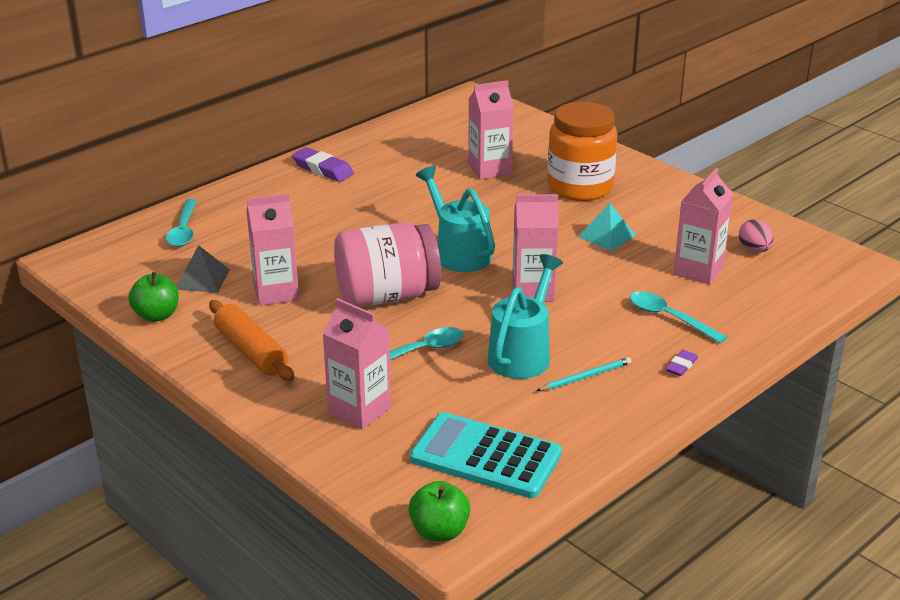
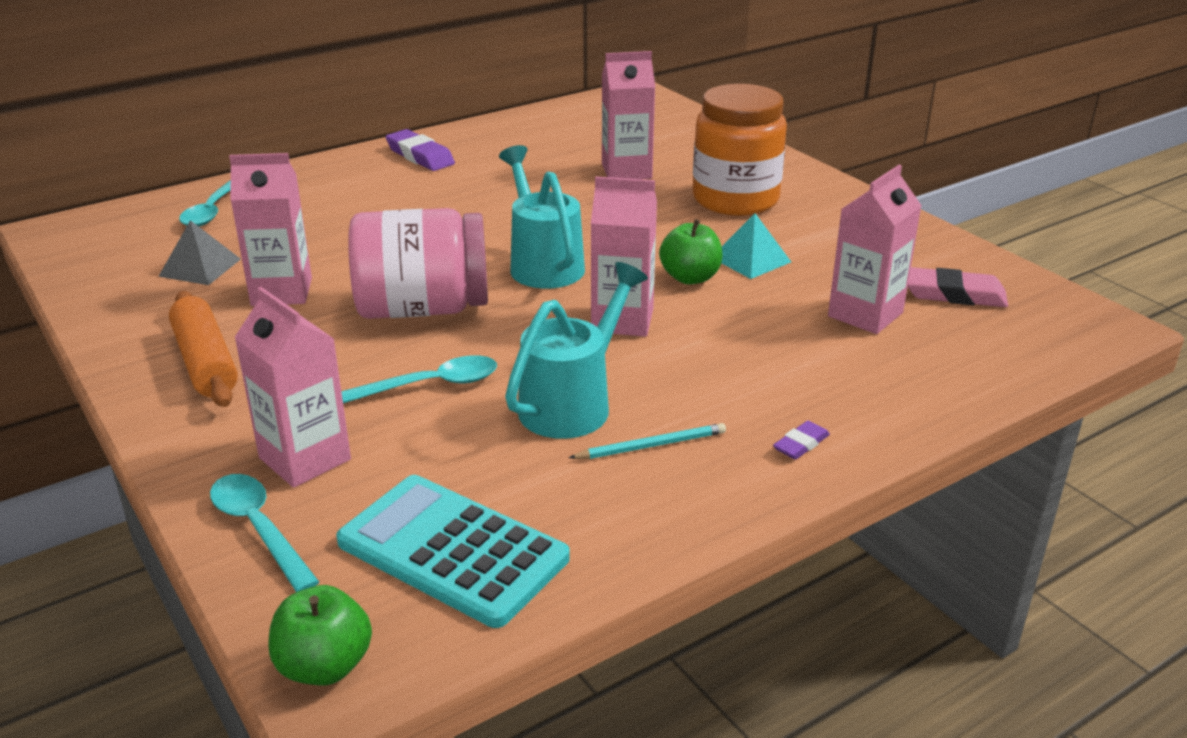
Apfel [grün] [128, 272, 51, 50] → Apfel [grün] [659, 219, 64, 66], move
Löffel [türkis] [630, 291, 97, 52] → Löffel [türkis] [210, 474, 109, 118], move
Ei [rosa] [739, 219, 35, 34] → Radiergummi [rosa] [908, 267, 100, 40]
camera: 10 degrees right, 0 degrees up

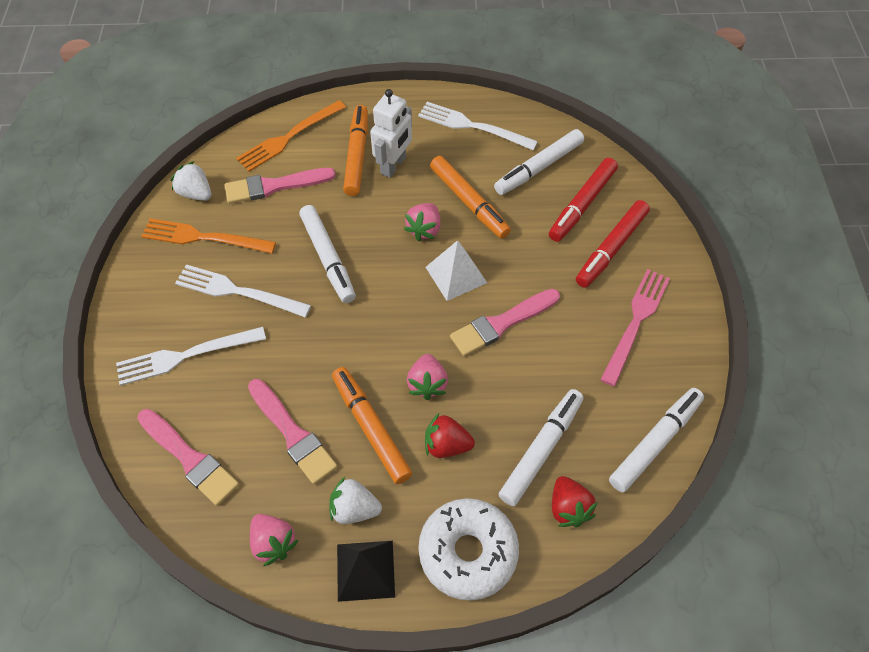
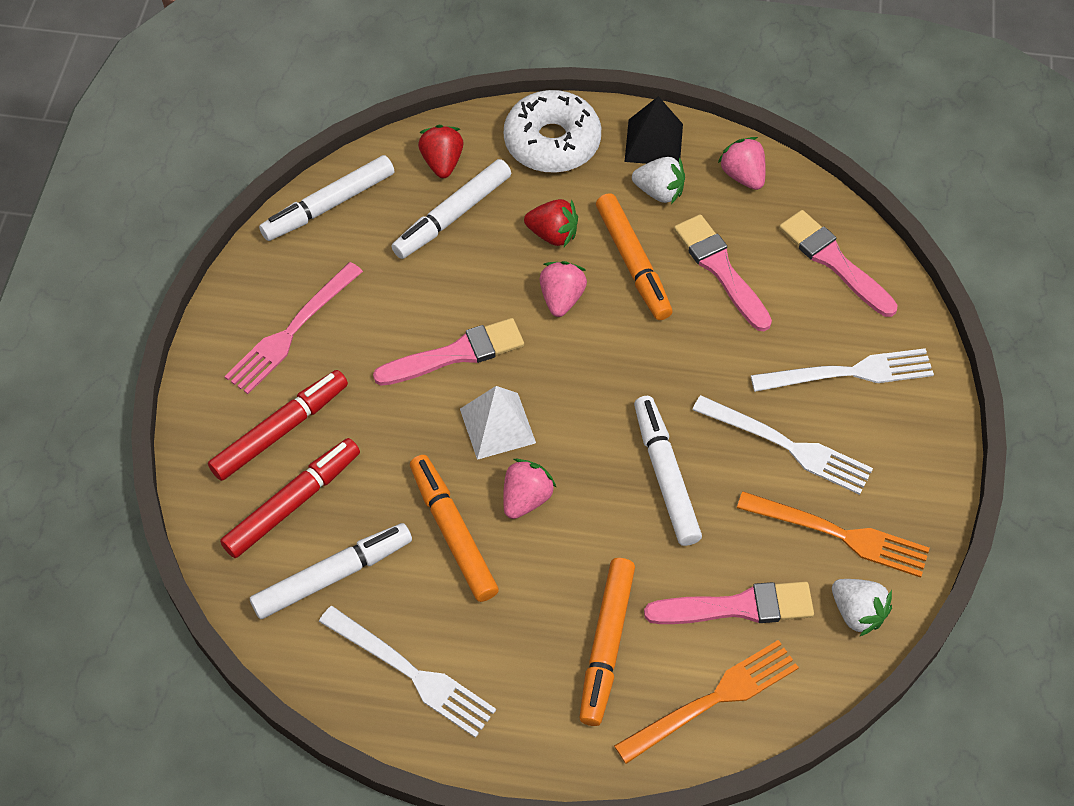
Roboter [weiß] [370, 89, 42, 89] → -
camera: 170 degrees left, 0 degrees up

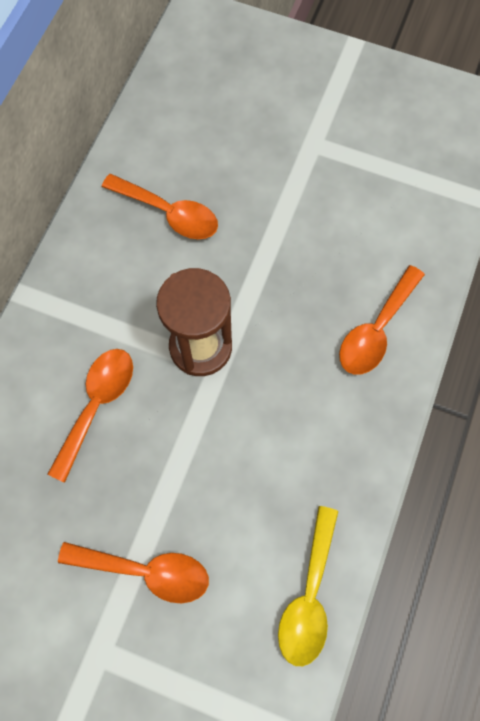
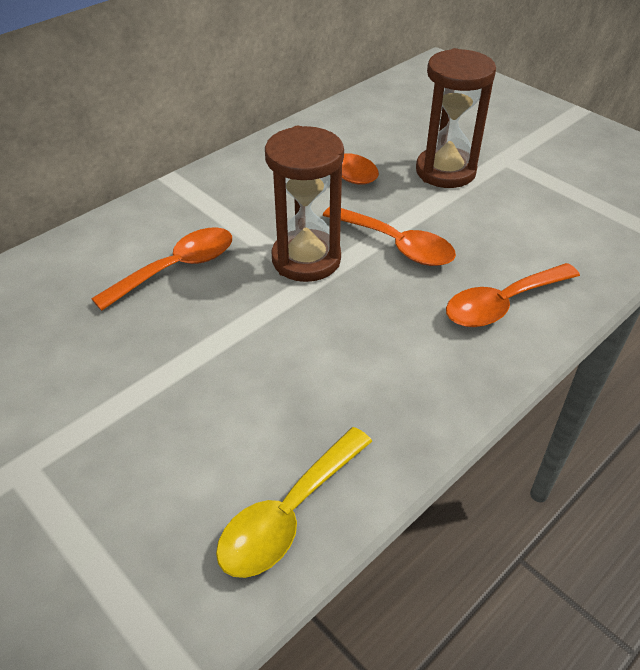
Löffel [orange] [58, 542, 151, 61] → Löffel [orange] [323, 207, 133, 59], move
- → Sanduhr [braun] [416, 48, 80, 140]
camera: 25 degrees right, 25 degrees down

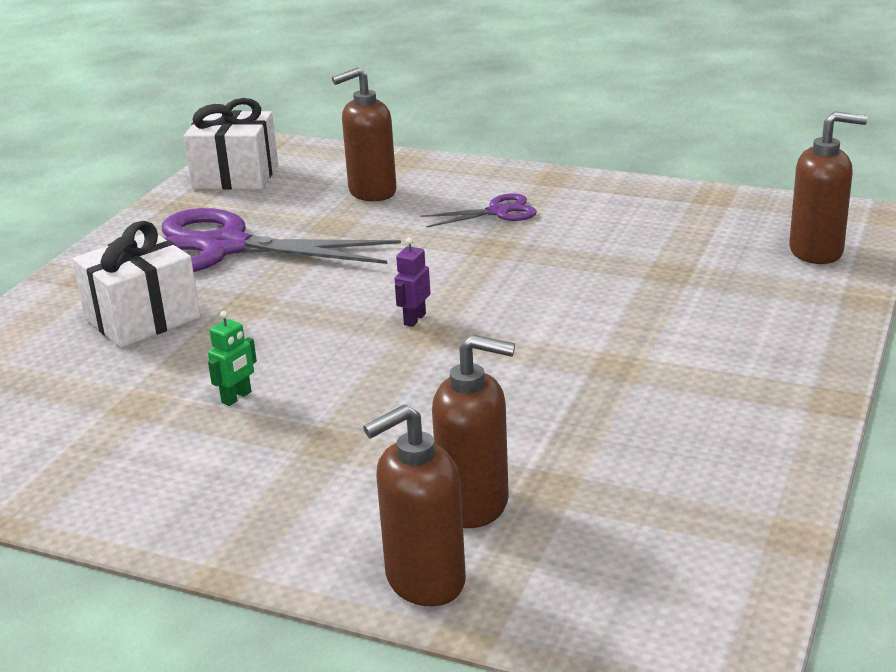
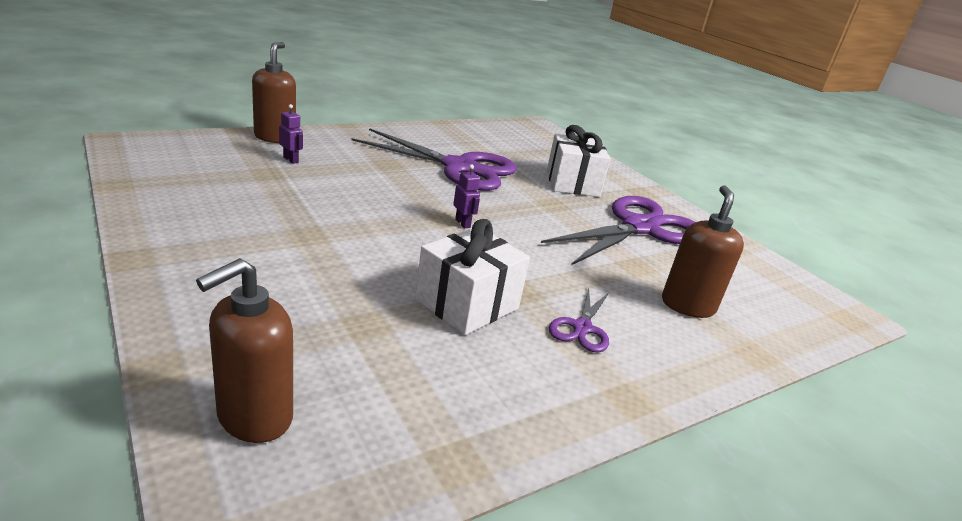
Geschenk [weiß] [184, 98, 94, 91] → Geschenk [weiß] [415, 219, 115, 116], move
Roboter [grün] [208, 311, 49, 95] → Schere [lila] [352, 128, 165, 63]
Seifenspender [braun] [432, 335, 83, 193] → Roboter [lila] [279, 104, 24, 60]
camera: 120 degrees right, 0 degrees up

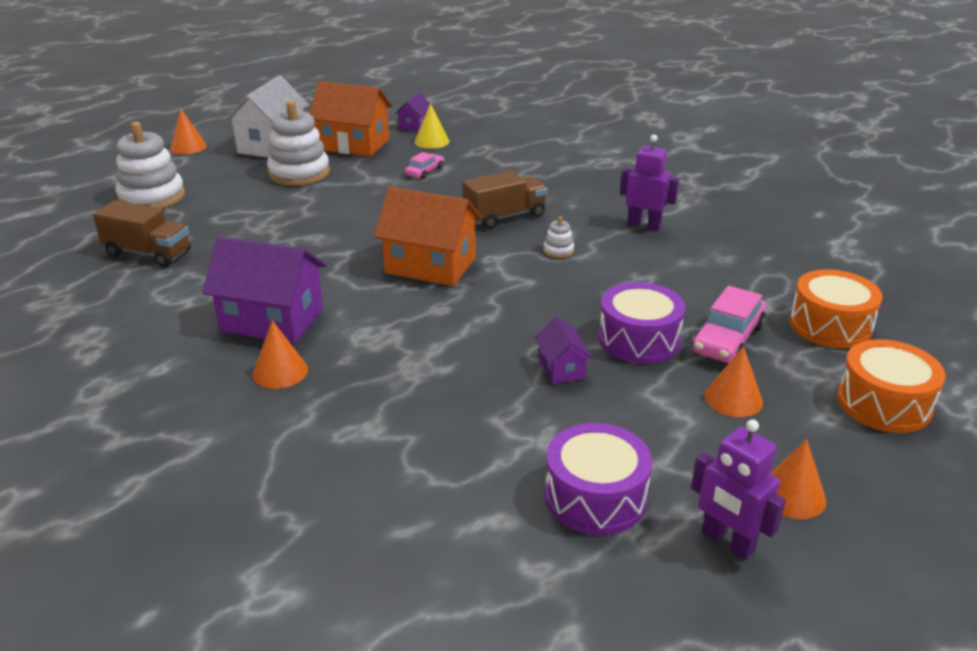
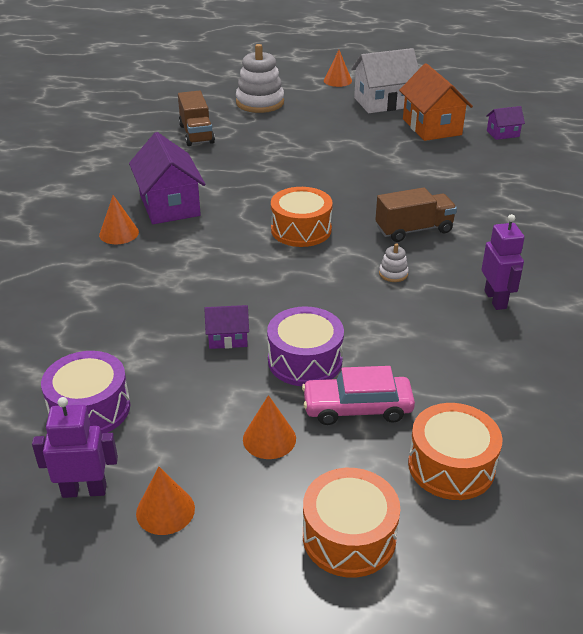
Stapelspielzeug [weiß] [267, 101, 63, 85] → -
Haus [orange] [374, 187, 108, 99] → Trommel [orange] [271, 187, 62, 60]
Auto [rosa] [405, 152, 39, 27] → -
Kegel [gelb] [414, 103, 35, 46] → -
Lastwagen [braun] [463, 170, 84, 59] → Lastwagen [braun] [375, 187, 82, 55], 45 degrees counterclockwise
Haus [lila] [535, 317, 58, 67] → Haus [lila] [204, 305, 45, 44], 45 degrees clockwise
Roboter [lila] [691, 419, 95, 141] → Roboter [lila] [32, 397, 86, 101], 75 degrees clockwise
camera: 55 degrees right, 5 degrees up

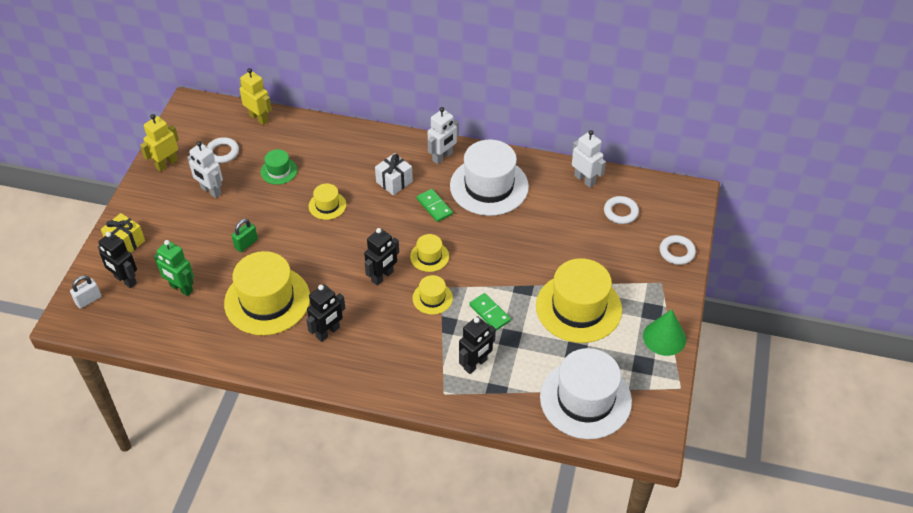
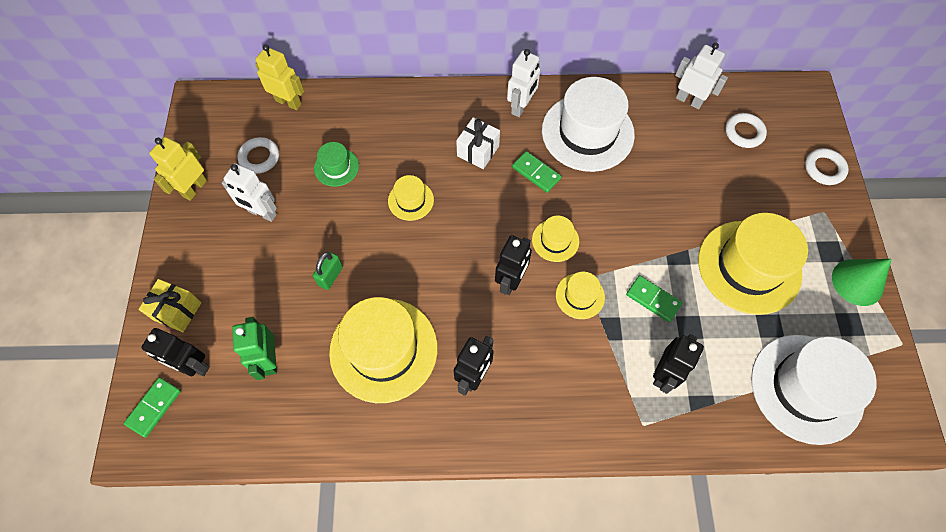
Vorhängeschloss [weiß] [70, 276, 31, 33] → Dominostein [grün] [124, 377, 57, 60]
Roboter [grün] [154, 240, 40, 56] → Roboter [grün] [232, 317, 45, 63], 60 degrees clockwise
camera: 15 degrees left, 15 degrees up

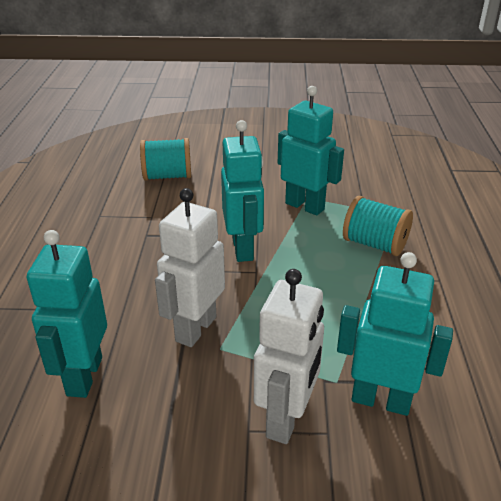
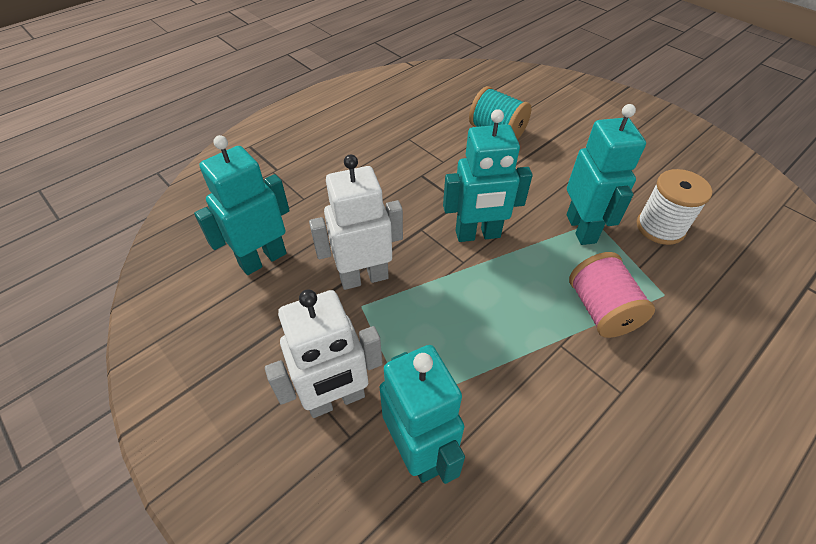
Roboter [türkis] [221, 120, 43, 142] → Roboter [türkis] [443, 109, 90, 133], 45 degrees clockwise
Garnrolle [türkis] [343, 196, 70, 60] → Garnrolle [rosa] [569, 252, 86, 86]
- → Garnrolle [weiß] [637, 169, 75, 76]
camera: 45 degrees right, 15 degrees up

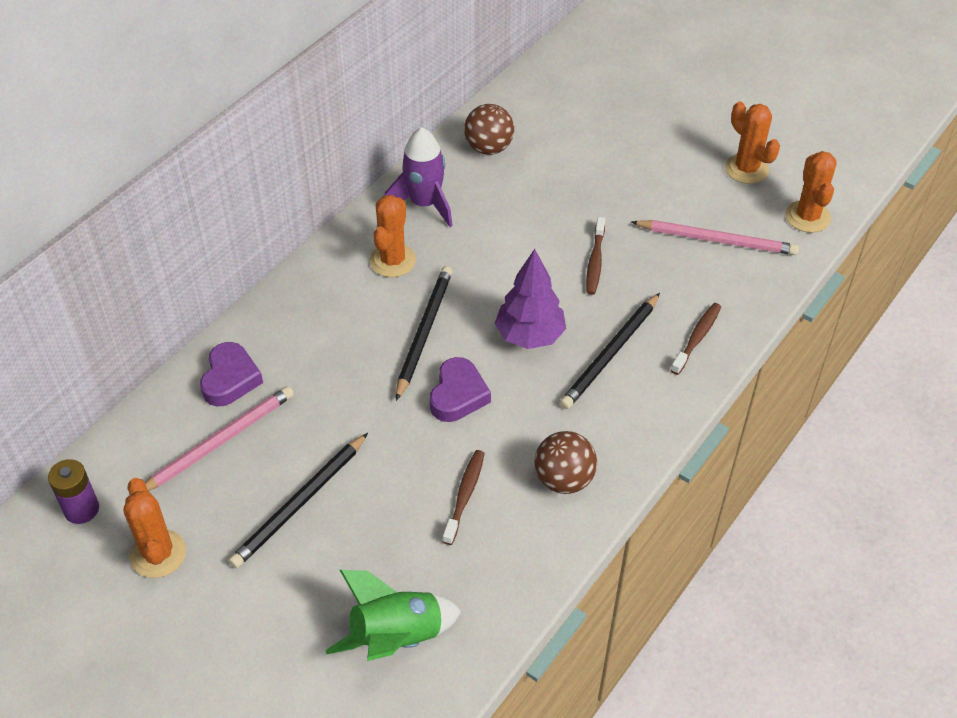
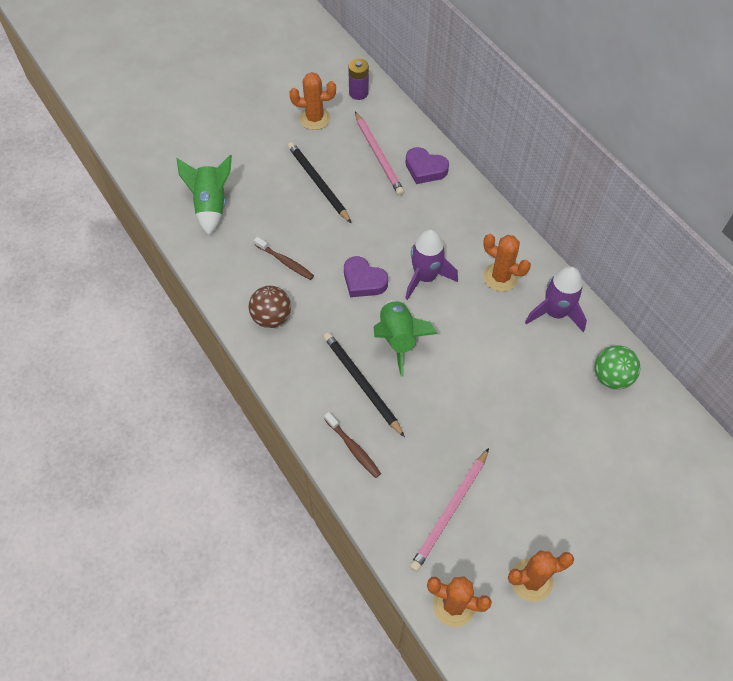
Bleistift [schwarz] [396, 266, 57, 135] → Rakete [lila] [405, 229, 53, 71]
Ball [braun] [464, 104, 50, 51] → Ball [grün] [594, 345, 46, 44]
Baum [lila] [495, 249, 71, 100] → Rakete [grün] [374, 299, 63, 78]
Zahnbürste [braun] [586, 217, 19, 78] → -
camera: 110 degrees right, 10 degrees up

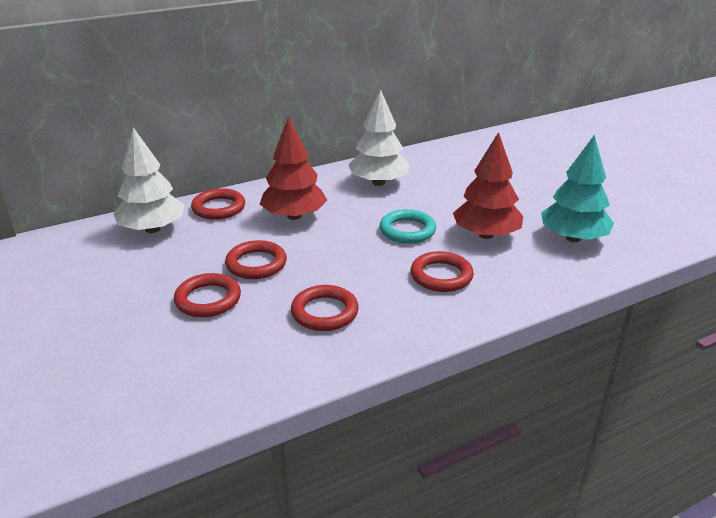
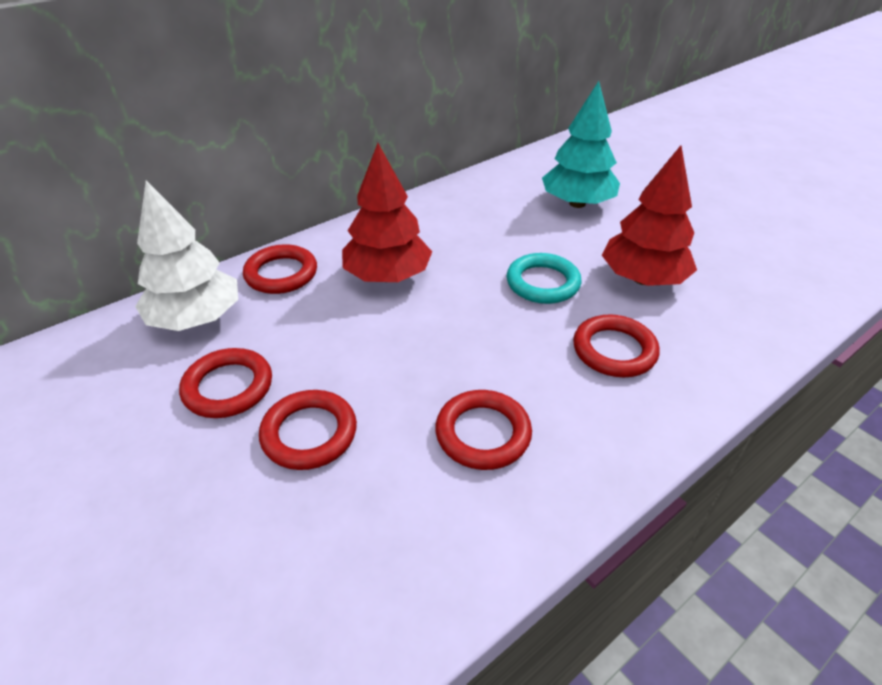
Ring [rot] [225, 240, 62, 39] → Ring [rot] [179, 348, 93, 70], move
Baum [weiß] [348, 89, 61, 97] → -
Baum [türkis] [541, 135, 73, 107] → Baum [türkis] [542, 81, 78, 127], move
camera: 10 degrees left, 10 degrees up

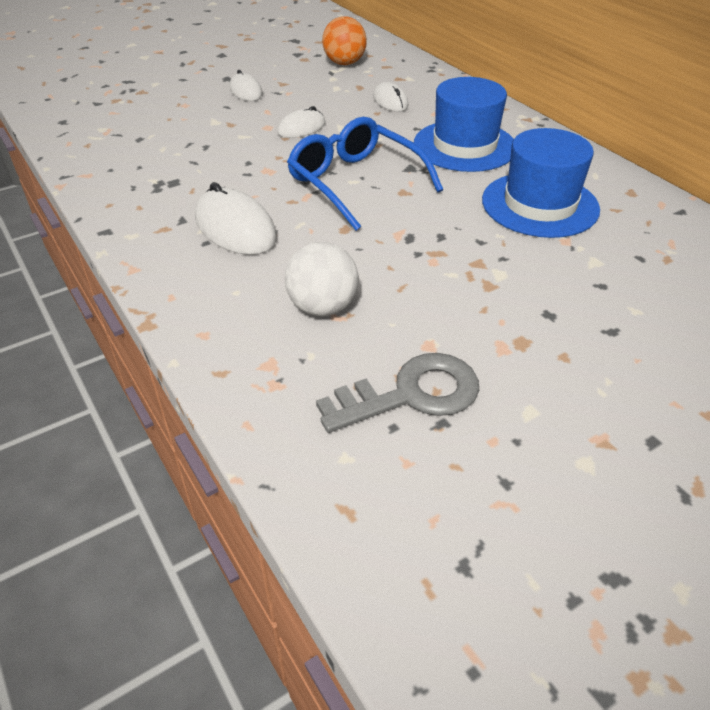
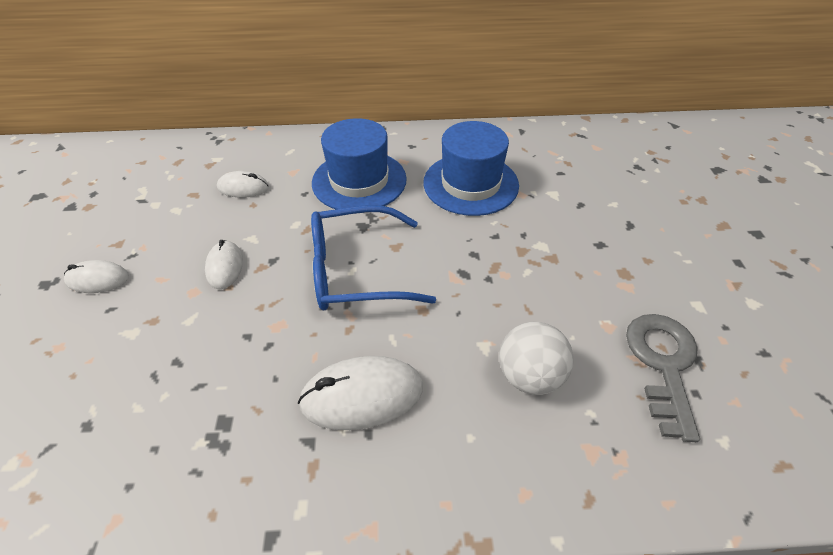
Ball [orange] [322, 16, 45, 49] → -
camera: 60 degrees left, 5 degrees up

